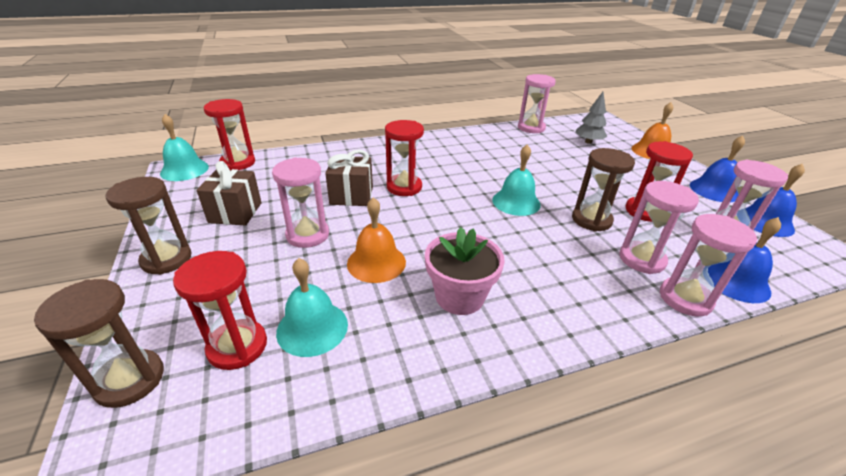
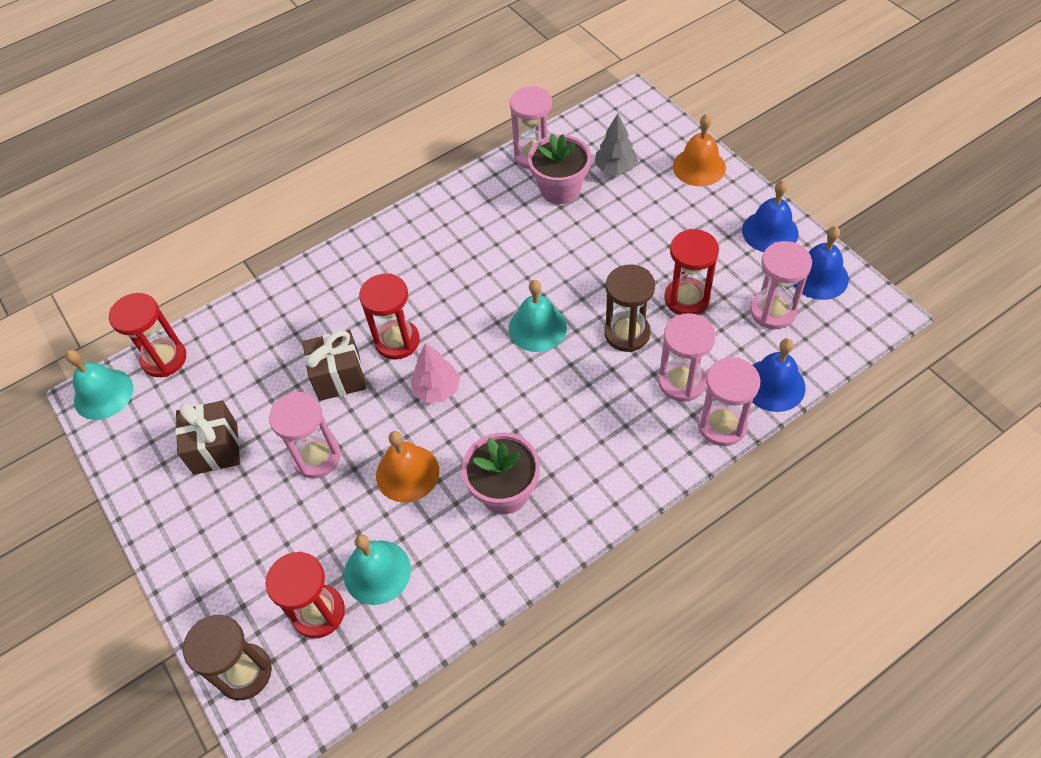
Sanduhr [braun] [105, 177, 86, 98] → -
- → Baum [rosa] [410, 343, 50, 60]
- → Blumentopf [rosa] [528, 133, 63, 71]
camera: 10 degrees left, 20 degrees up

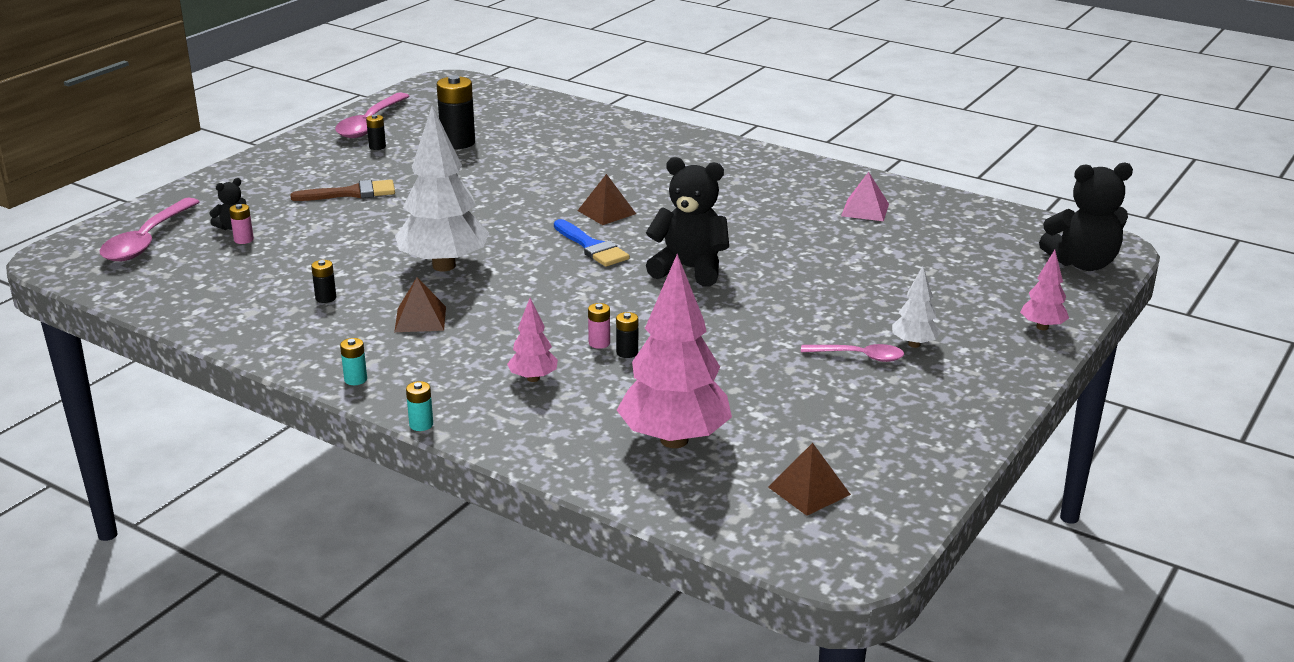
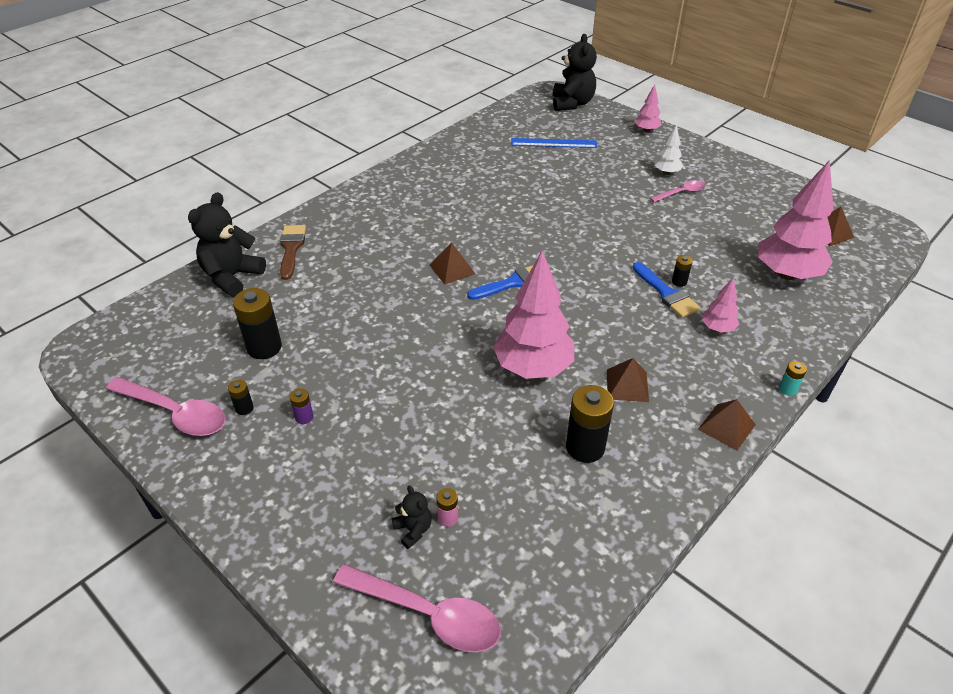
Pinsel [braun] [290, 180, 105, 21] → Pinsel [braun] [280, 225, 26, 55], move
Batterie [schwarz] [311, 260, 25, 43] → Batterie [schwarz] [566, 385, 48, 78], x2.07
Batterie [türkis] [340, 338, 27, 47] → Pyramide [braun] [698, 399, 58, 52]
Baum [weiß] [395, 105, 94, 166] → Baum [rosa] [493, 251, 81, 128]
Batterie [rosa] [588, 303, 22, 46] → Pinsel [blau] [633, 262, 68, 56]
Teddybär [schwarz] [646, 157, 83, 130] → Teddybär [schwarz] [188, 192, 78, 105], move
Löffel [rosa] [801, 344, 103, 18] → Löffel [rosa] [650, 180, 56, 22], 45 degrees clockwise
Pyramide [rosa] [841, 172, 48, 49] → -
- → Batterie [lila] [289, 388, 24, 36]
- → Lineal [blau] [511, 138, 86, 10]
camera: 80 degrees left, 15 degrees up

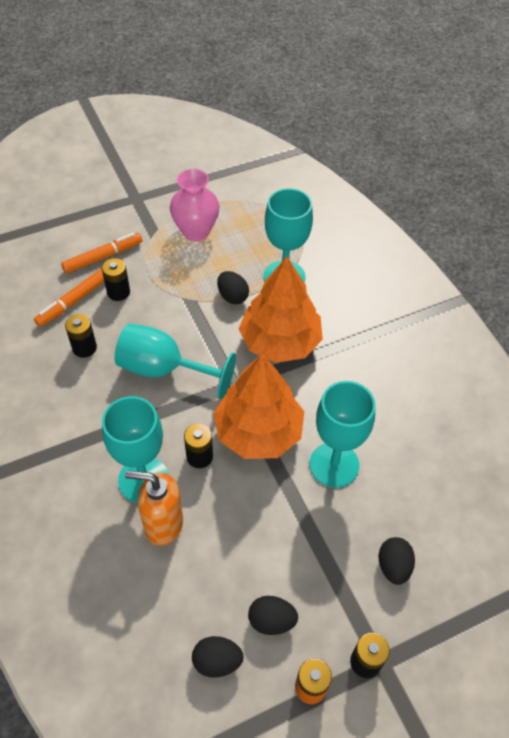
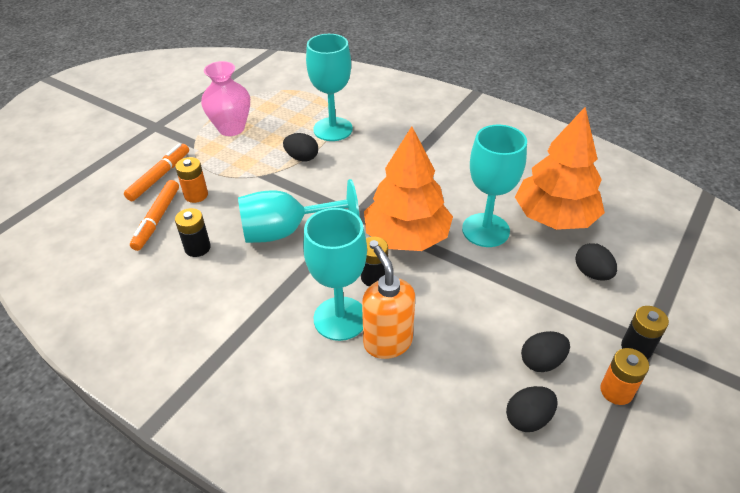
Batterie [schwarz] [102, 258, 28, 43] → Batterie [orange] [175, 157, 33, 46]
Seifenspender [orange] [125, 470, 58, 76] → Seifenspender [orange] [362, 246, 53, 113], 90 degrees clockwise
Baum [orange] [238, 256, 85, 107] → Baum [orange] [515, 107, 90, 123], move
camera: 30 degrees left, 10 degrees down

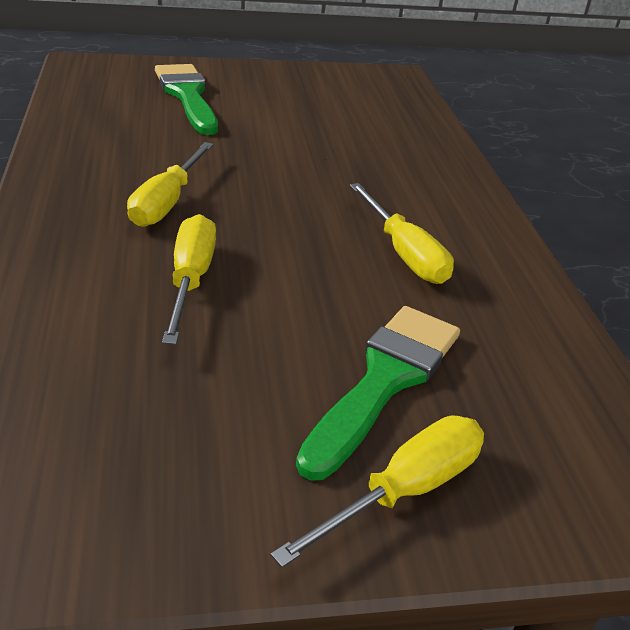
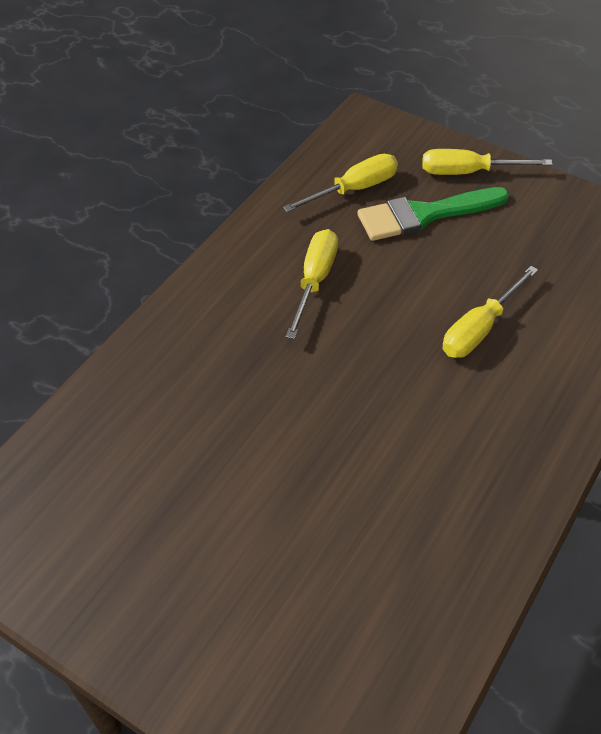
Schraubenzieher [gelb] [127, 142, 87, 85] → Schraubenzieher [gelb] [283, 154, 115, 58], move
Pinsel [grün] [155, 64, 63, 71] → -
camera: 135 degrees left, 15 degrees up

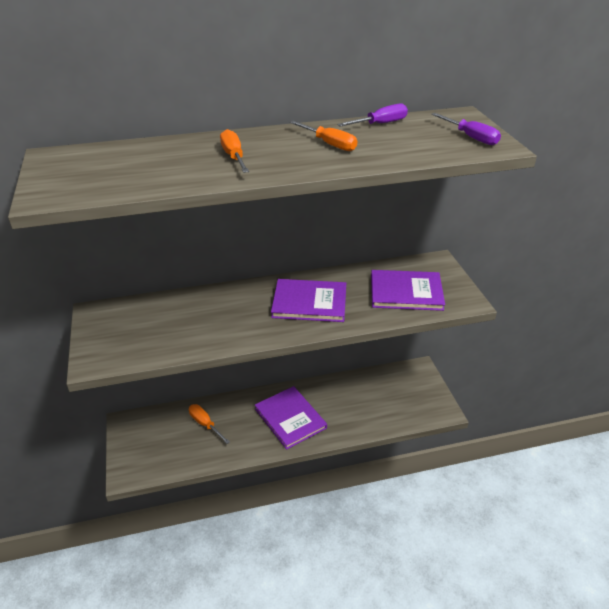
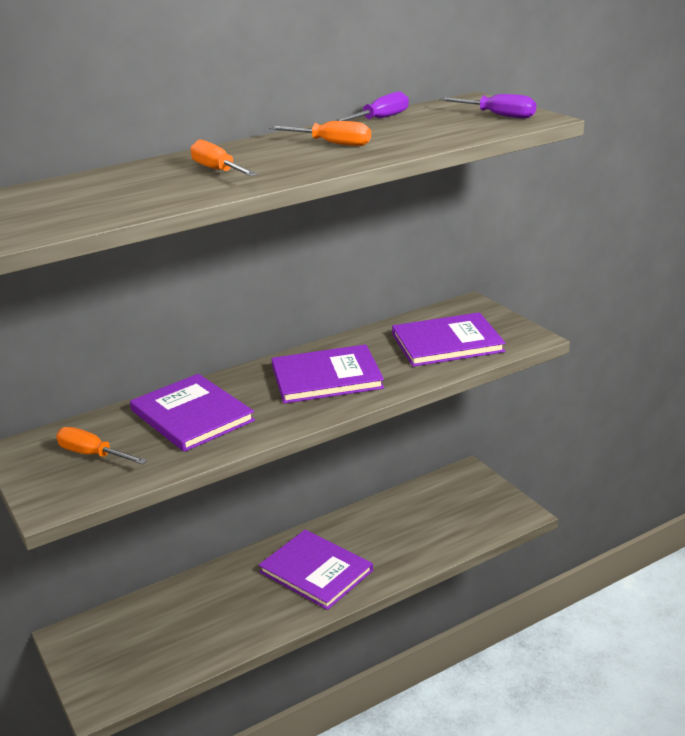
Schraubenzieher [orange] [189, 404, 41, 40] → Schraubenzieher [orange] [56, 427, 91, 38], move
- → Buch [lila] [130, 374, 125, 78]
camera: 15 degrees left, 10 degrees down

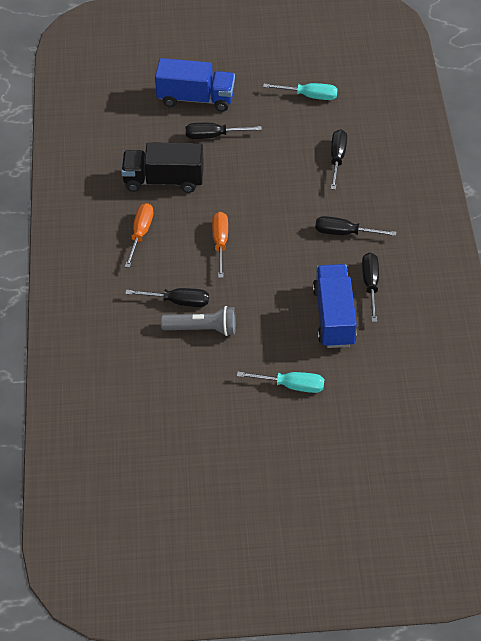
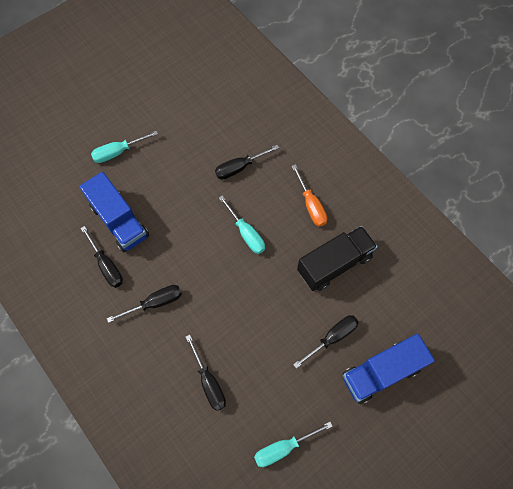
Taschenlampe [grau] [161, 306, 75, 30] → -
Schraubenzieher [orange] [212, 212, 16, 66] → Schraubenzieher [türkis] [219, 196, 46, 58]
camera: 145 degrees right, 15 degrees up

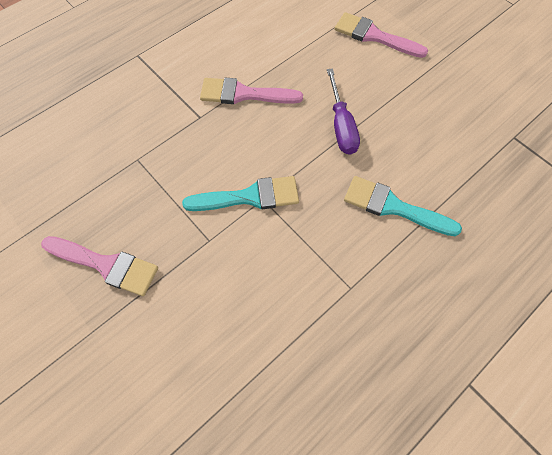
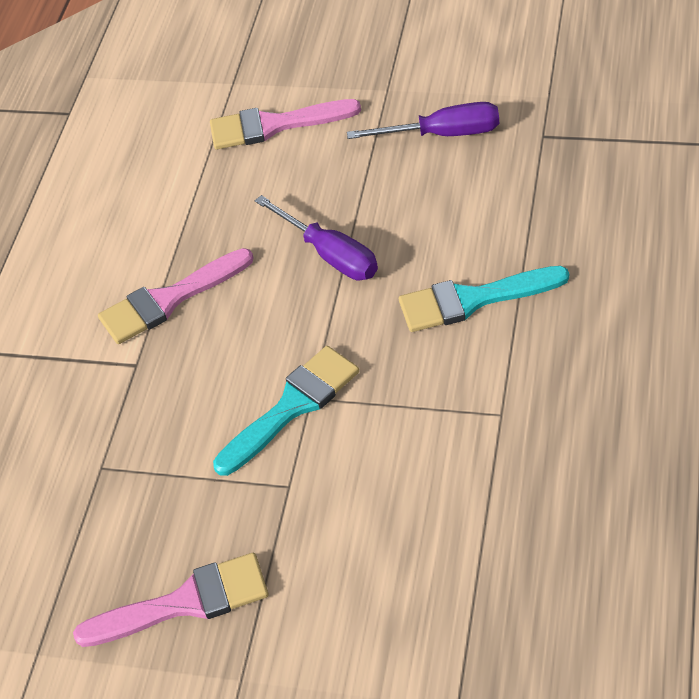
- → Schraubenzieher [lila] [347, 102, 152, 37]
camera: 30 degrees left, 15 degrees down

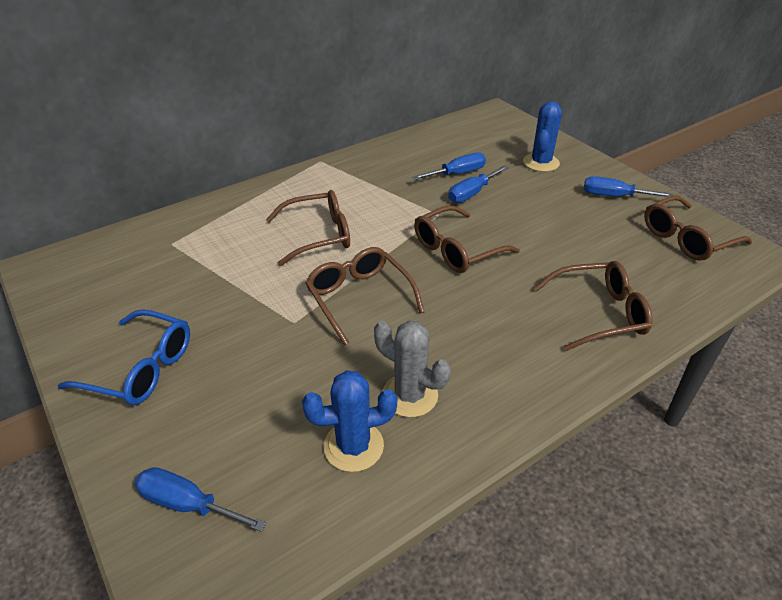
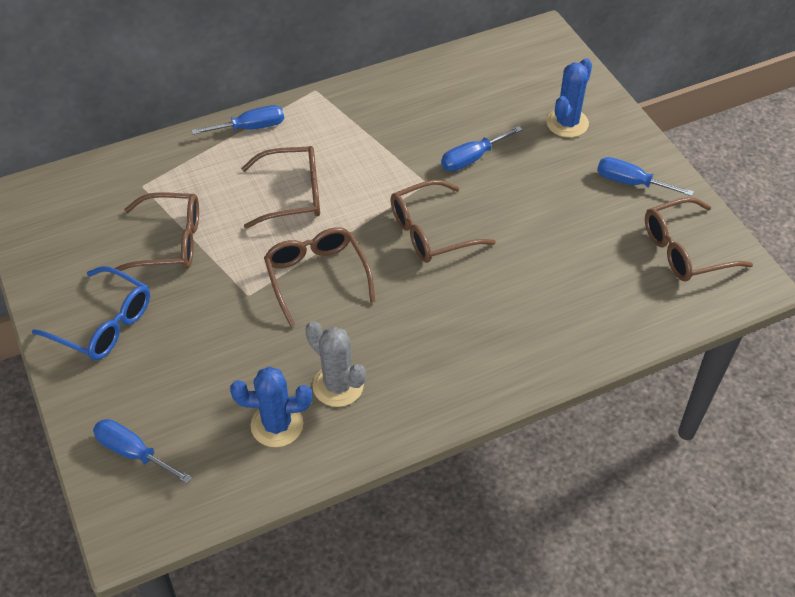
Schraubenzieher [blau] [412, 153, 74, 27] → Schraubenzieher [blau] [191, 105, 93, 30], move
Brille [braun] [534, 261, 118, 90] → Brille [braun] [112, 192, 87, 82], move
camera: 10 degrees right, 10 degrees up

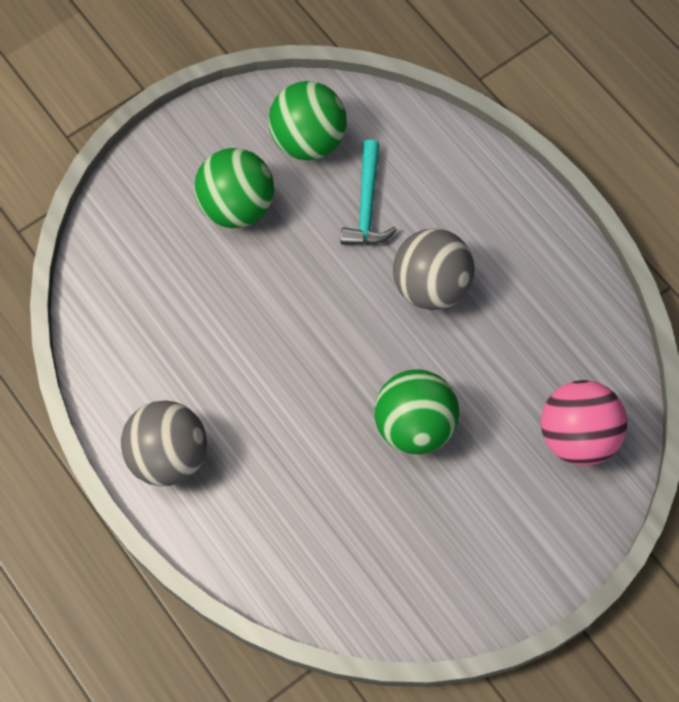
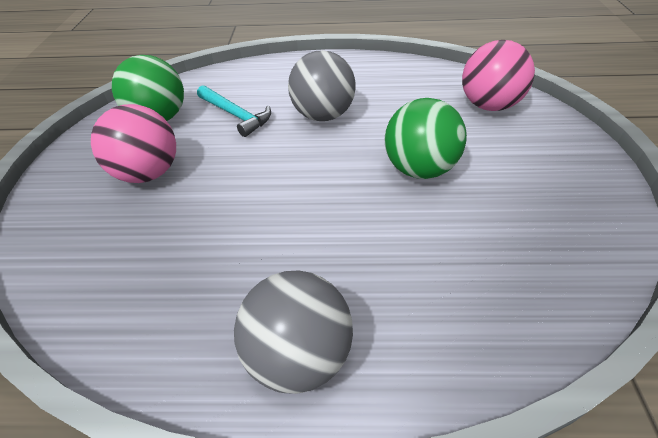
Ball [grün] [194, 148, 80, 80] → Ball [rosa] [91, 104, 85, 79]
camera: 50 degrees left, 20 degrees down

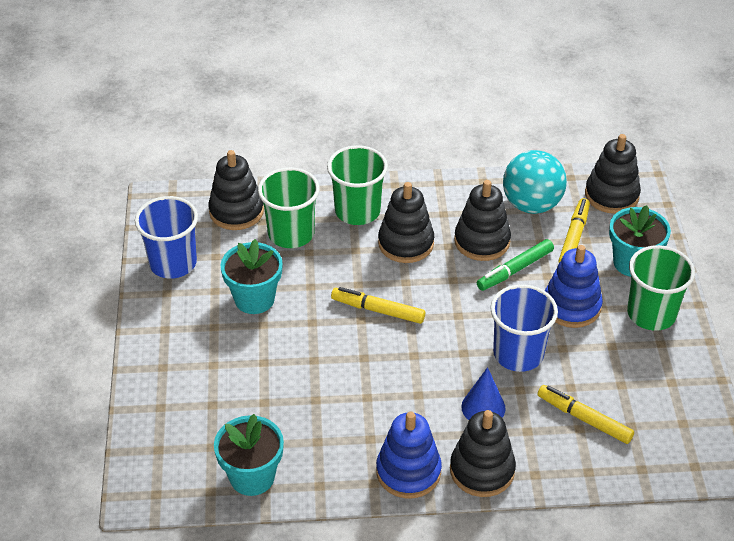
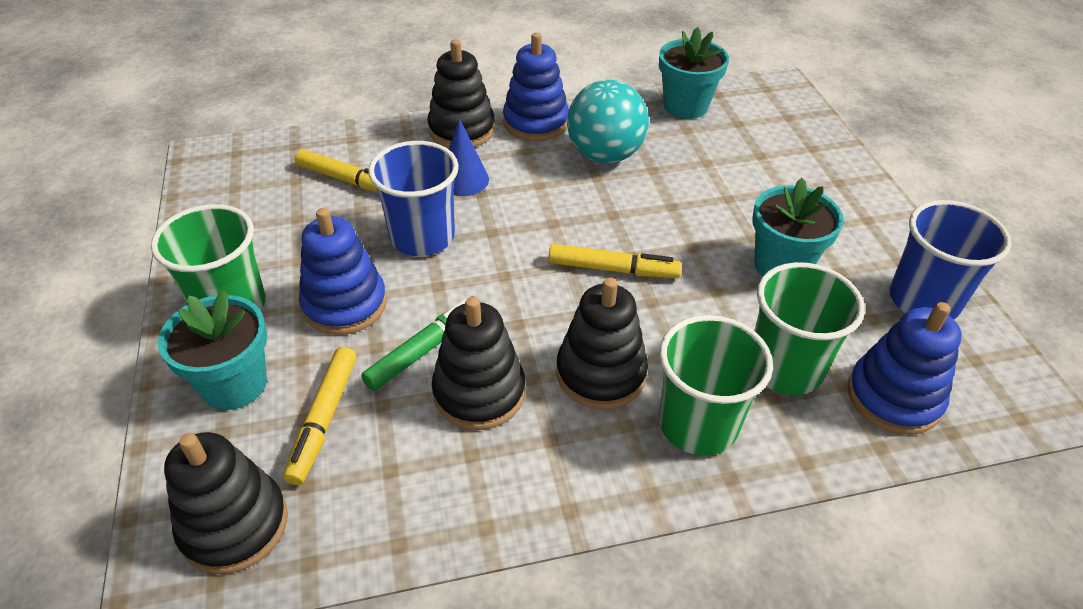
Stapelspielzeug [schwarz] [208, 150, 56, 80] → Stapelspielzeug [blau] [847, 302, 115, 133]
Ball [türkis] [503, 150, 64, 64] → Ball [türkis] [567, 80, 82, 83], move
camera: 170 degrees right, 0 degrees up

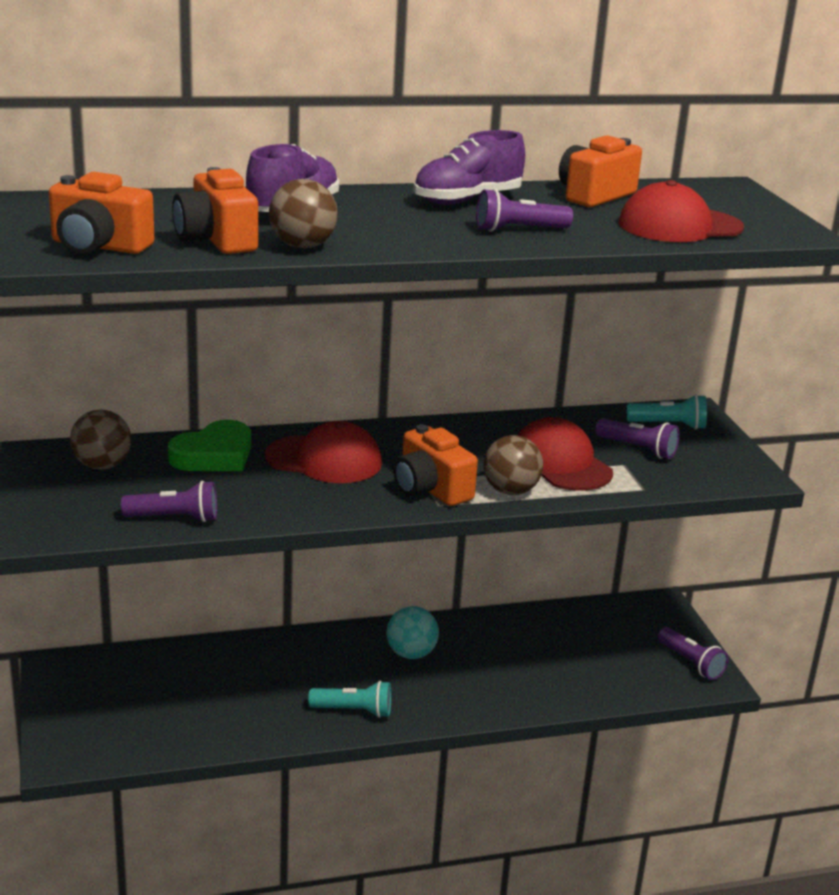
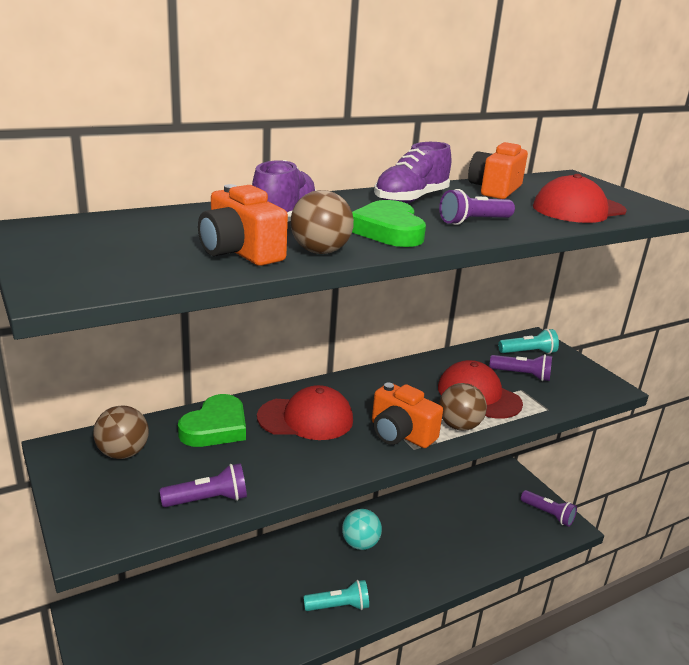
Kamera [orange] [49, 172, 105, 83] → -
- → Herz [grün] [352, 200, 74, 47]
camera: 15 degrees left, 0 degrees up

